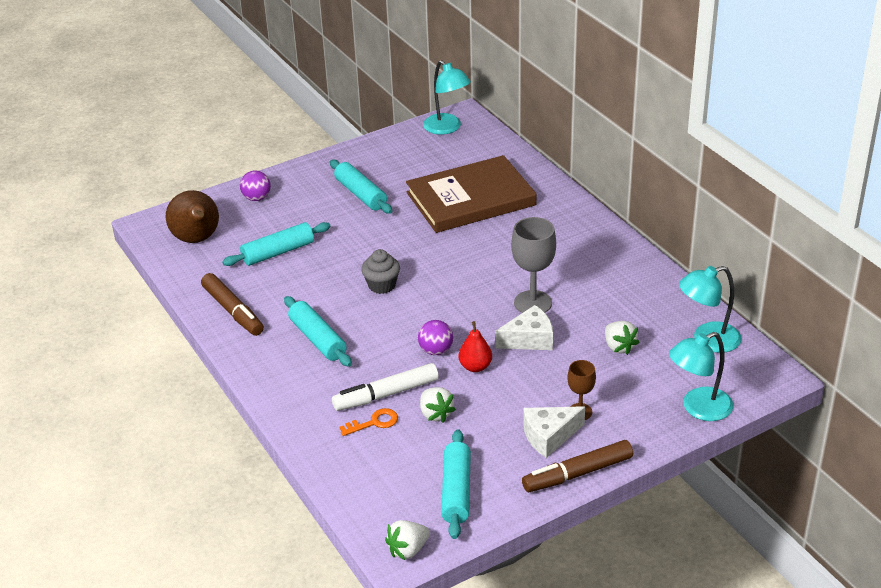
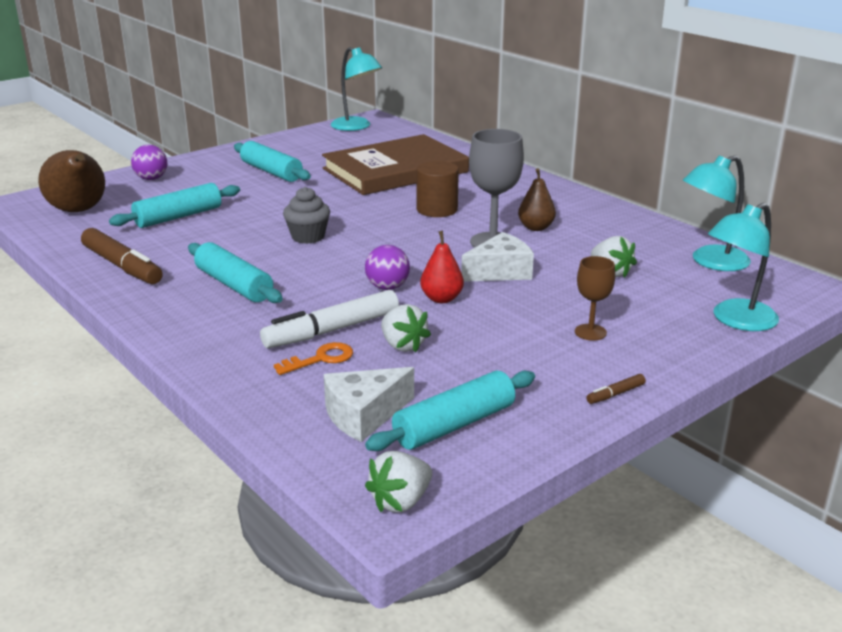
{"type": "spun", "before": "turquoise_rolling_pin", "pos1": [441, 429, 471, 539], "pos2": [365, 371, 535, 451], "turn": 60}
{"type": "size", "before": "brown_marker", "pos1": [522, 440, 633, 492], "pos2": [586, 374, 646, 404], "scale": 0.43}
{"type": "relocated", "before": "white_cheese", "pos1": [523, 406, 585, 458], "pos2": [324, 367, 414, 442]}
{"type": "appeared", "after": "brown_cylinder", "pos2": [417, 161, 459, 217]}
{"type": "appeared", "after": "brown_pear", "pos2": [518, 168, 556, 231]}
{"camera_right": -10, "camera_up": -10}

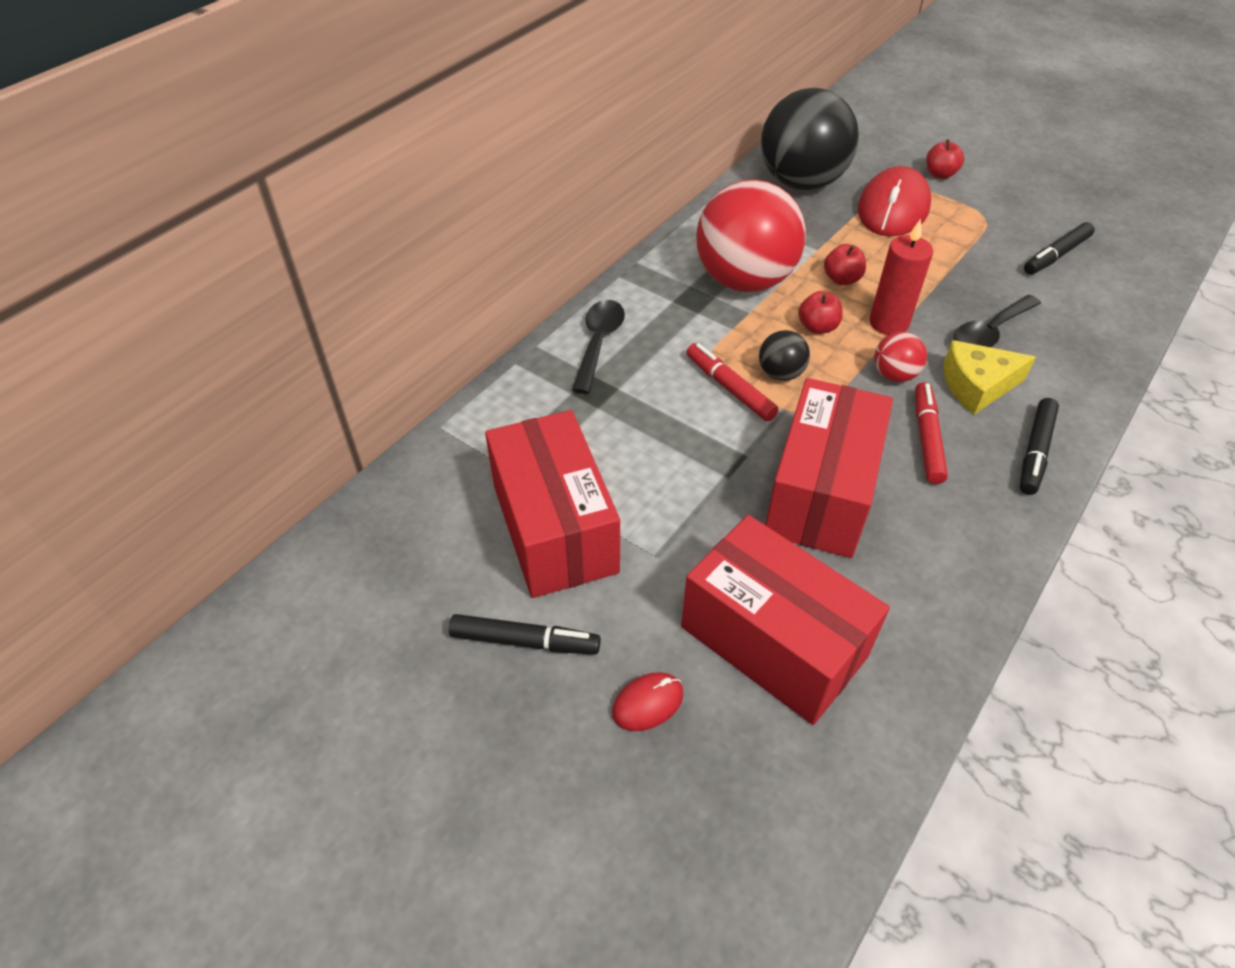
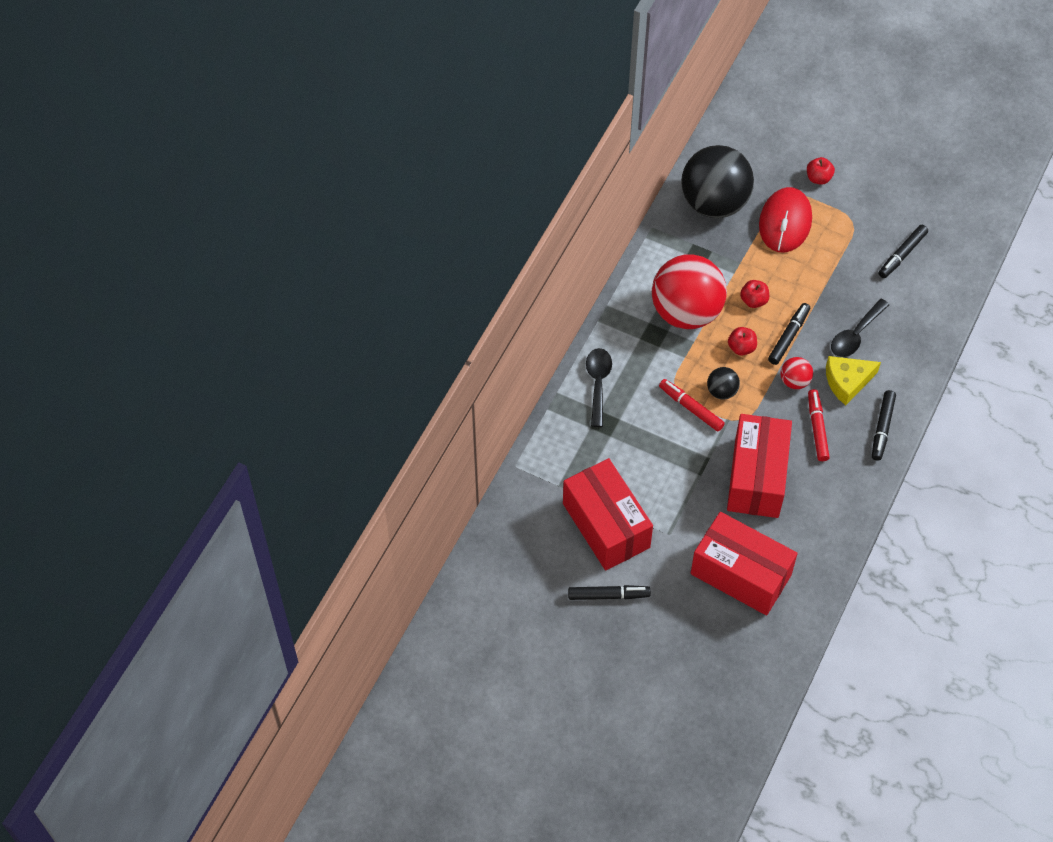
{"type": "missing", "before": "red_mouse", "pos1": [612, 672, 683, 731]}
{"type": "exchanged", "before": "red_candle", "after": "black_marker", "pos1": [869, 219, 933, 335], "pos2": [768, 303, 810, 365]}
{"camera_right": -10, "camera_up": 10}

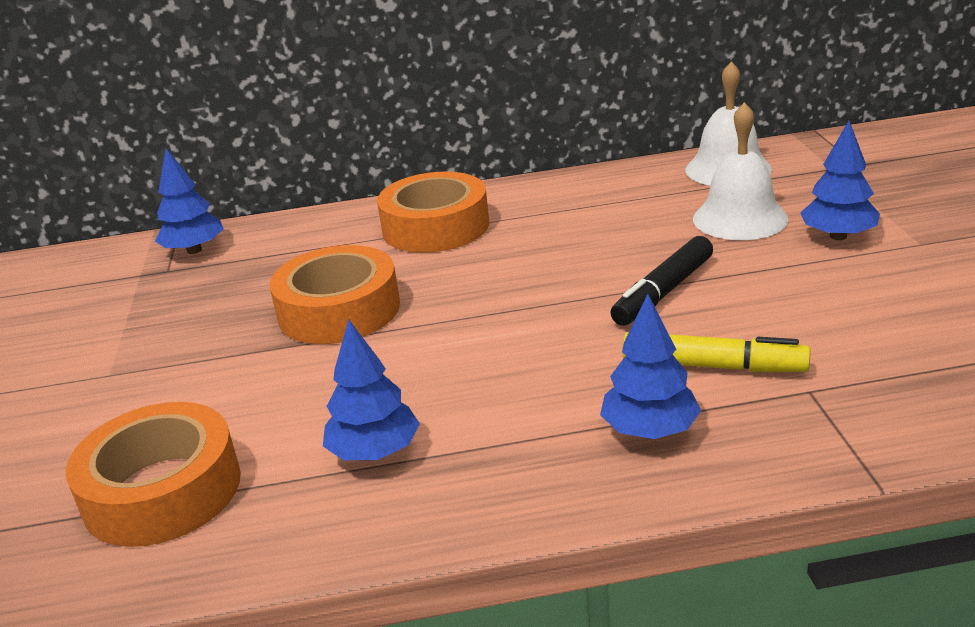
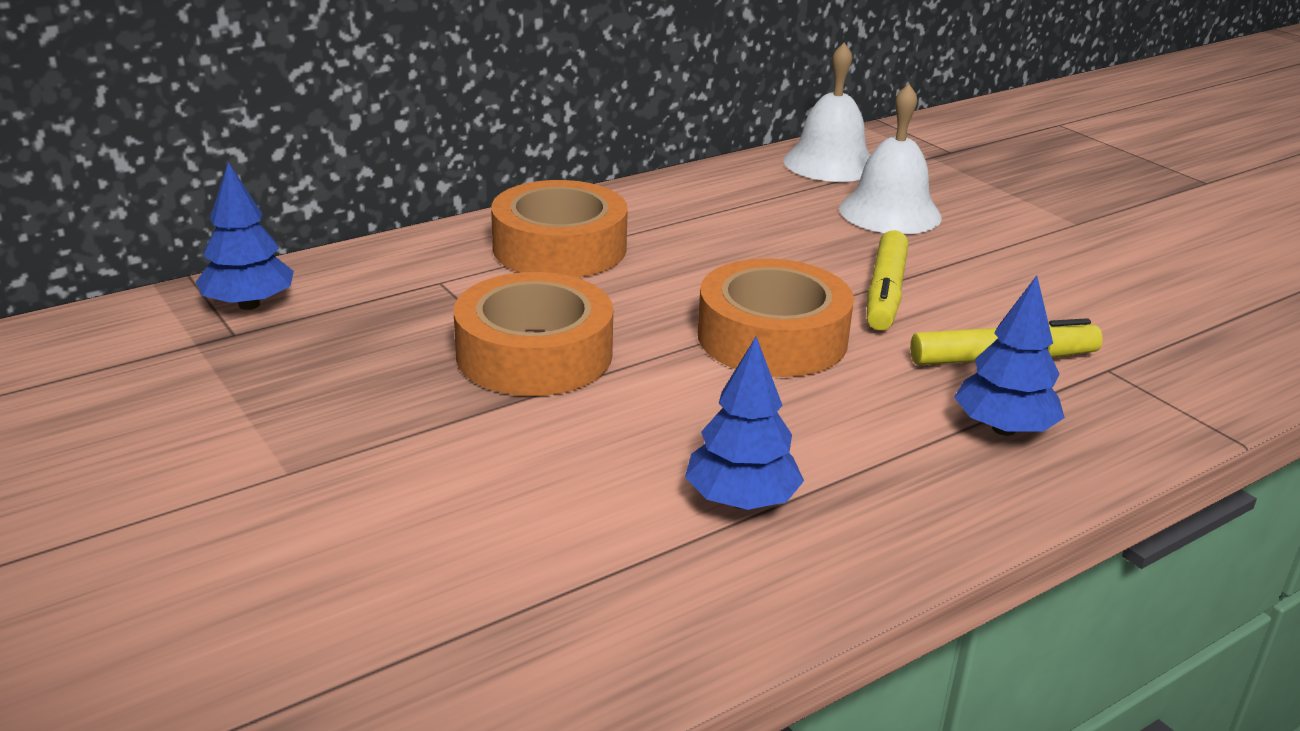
{"type": "relocated", "before": "orange_tape", "pos1": [66, 402, 241, 547], "pos2": [698, 258, 854, 377]}
{"type": "colour", "before": "black_marker", "after": "yellow_marker", "pos1": [610, 236, 713, 326], "pos2": [867, 230, 908, 330]}
{"type": "missing", "before": "blue_tree", "pos1": [800, 121, 880, 240]}
{"camera_right": -30, "camera_up": 0}

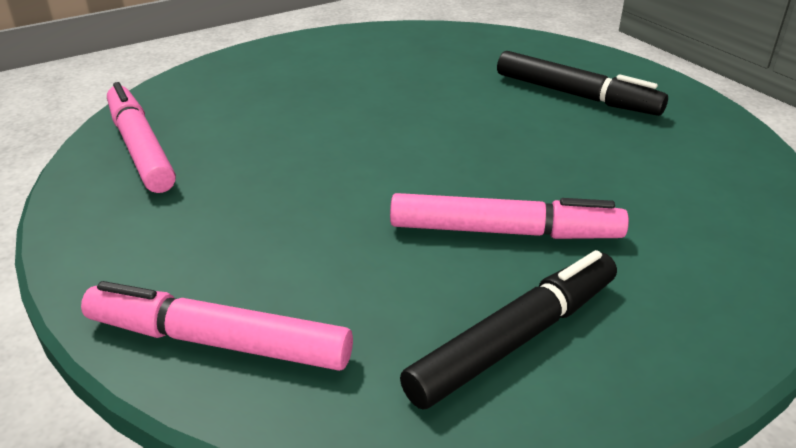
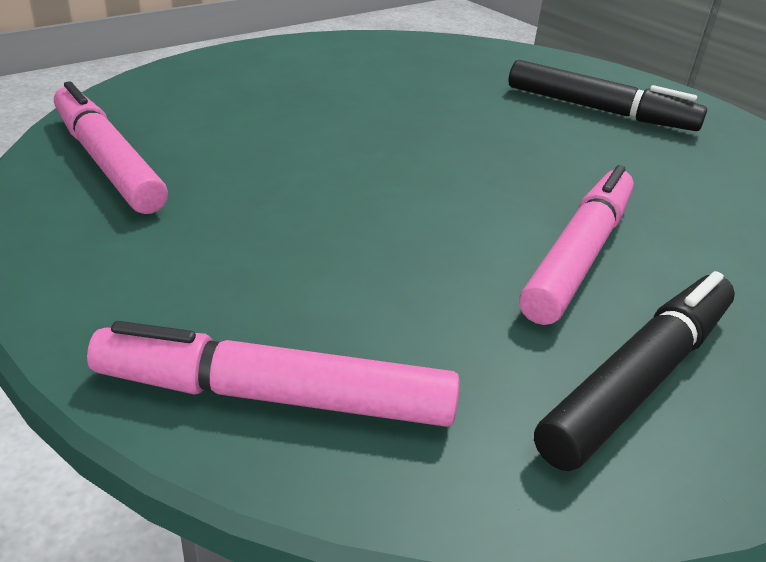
{"type": "spun", "before": "pink_marker", "pos1": [390, 193, 629, 239], "pos2": [519, 165, 634, 325], "turn": -60}
{"camera_right": -10, "camera_up": 0}

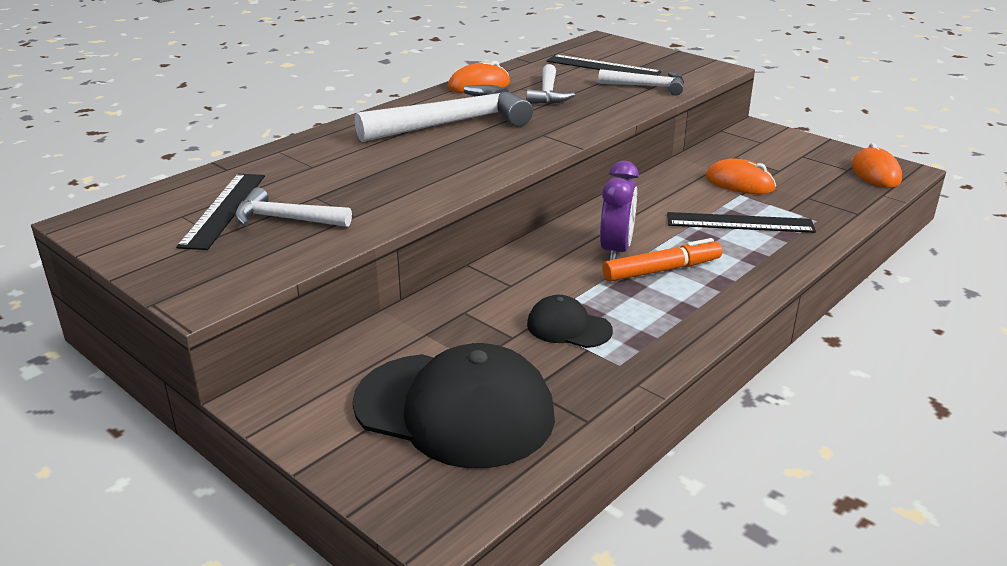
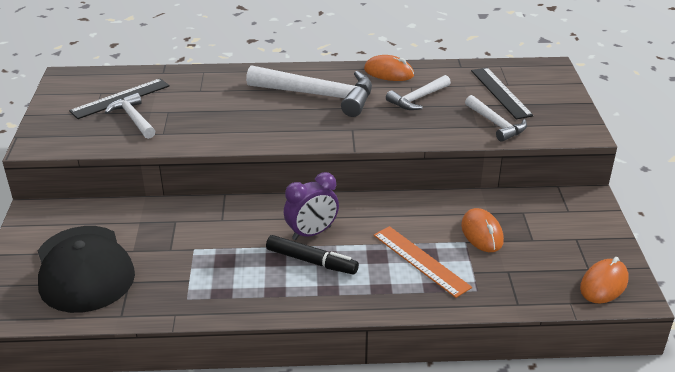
{"type": "missing", "before": "black_cap", "pos1": [527, 295, 613, 348]}
{"type": "colour", "before": "orange_marker", "after": "black_marker", "pos1": [602, 238, 722, 282], "pos2": [266, 235, 359, 274]}
{"type": "colour", "before": "black_ruler", "after": "orange_ruler", "pos1": [667, 212, 816, 233], "pos2": [374, 226, 472, 298]}
{"camera_right": 45, "camera_up": 5}

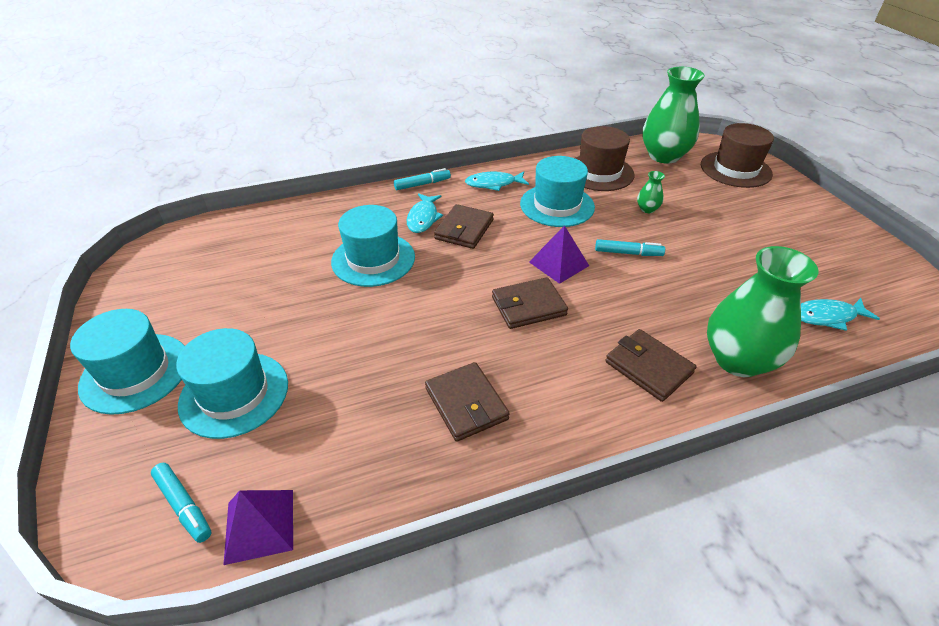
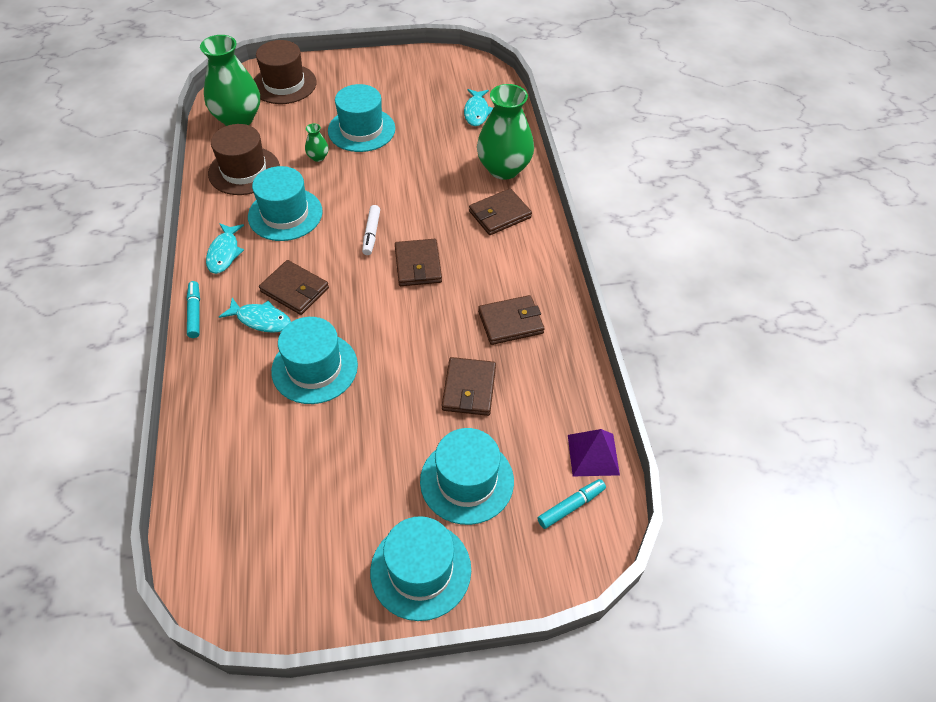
{"type": "exchanged", "before": "purple_pyramid", "after": "white_marker", "pos1": [529, 225, 589, 284], "pos2": [362, 205, 380, 255]}
{"type": "missing", "before": "turquoise_marker", "pos1": [595, 239, 665, 256]}
{"type": "appeared", "after": "turquoise_hat", "pos2": [328, 84, 395, 152]}
{"type": "appeared", "after": "brown_wallet", "pos2": [442, 357, 496, 416]}
{"camera_right": -80, "camera_up": 10}

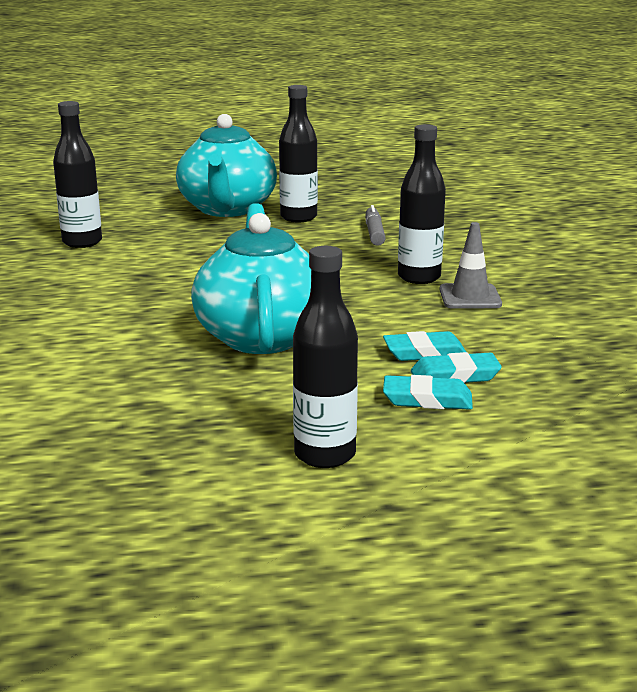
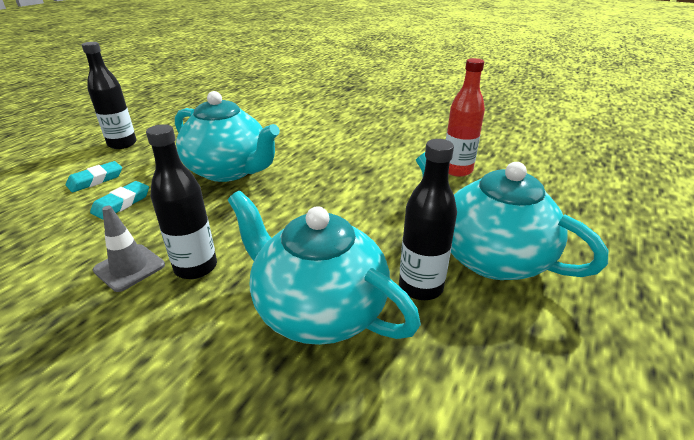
{"type": "colour", "before": "black_bottle", "after": "red_bottle", "pos1": [53, 101, 102, 248], "pos2": [446, 58, 485, 177]}
{"type": "exchanged", "before": "grey_marker", "after": "turquoise_teapot", "pos1": [365, 205, 386, 246], "pos2": [228, 191, 421, 345]}
{"type": "missing", "before": "turquoise_eraser", "pos1": [411, 352, 502, 383]}
{"camera_right": 130, "camera_up": 10}

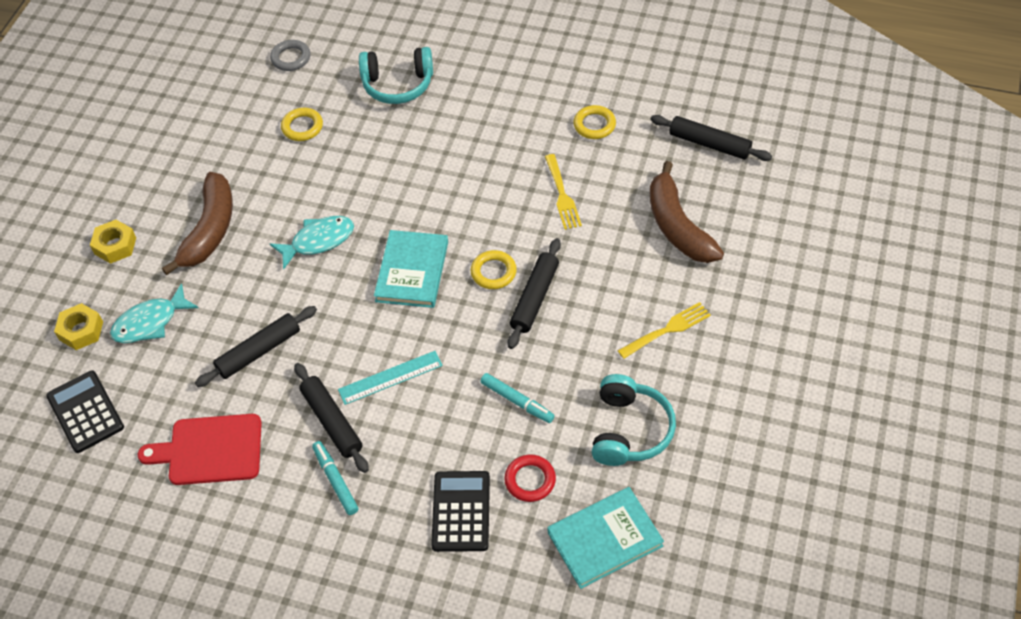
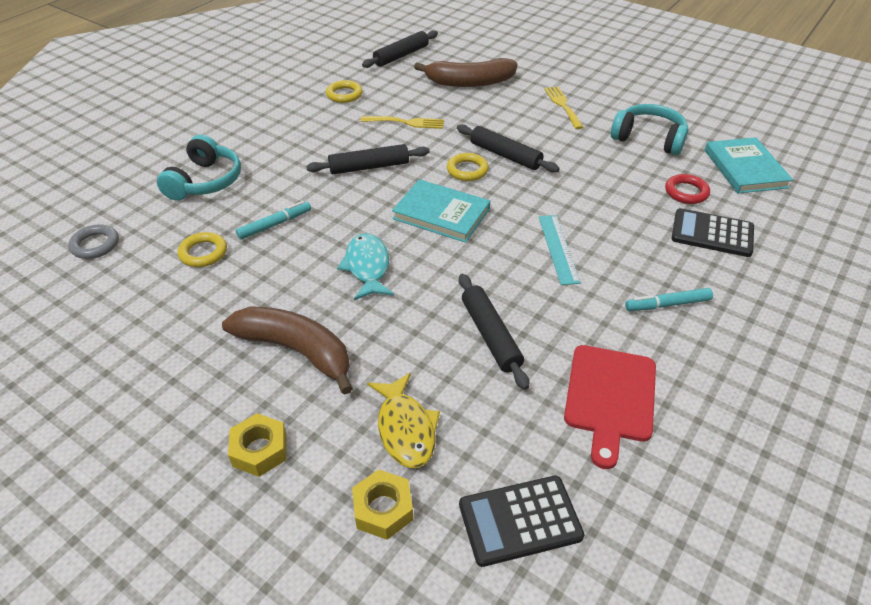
{"type": "colour", "before": "turquoise_fish", "after": "yellow_fish", "pos1": [110, 283, 199, 343], "pos2": [367, 373, 440, 468]}
{"type": "relocated", "before": "black_rolling_pin", "pos1": [294, 363, 369, 473], "pos2": [306, 144, 430, 174]}
{"type": "relocated", "before": "turquoise_marker", "pos1": [480, 373, 555, 423], "pos2": [236, 201, 311, 240]}
{"camera_right": -75, "camera_up": -10}

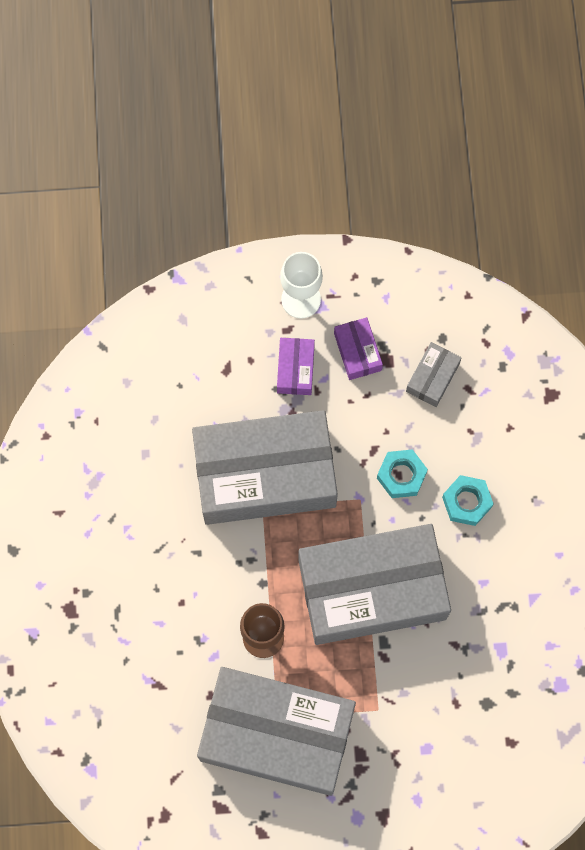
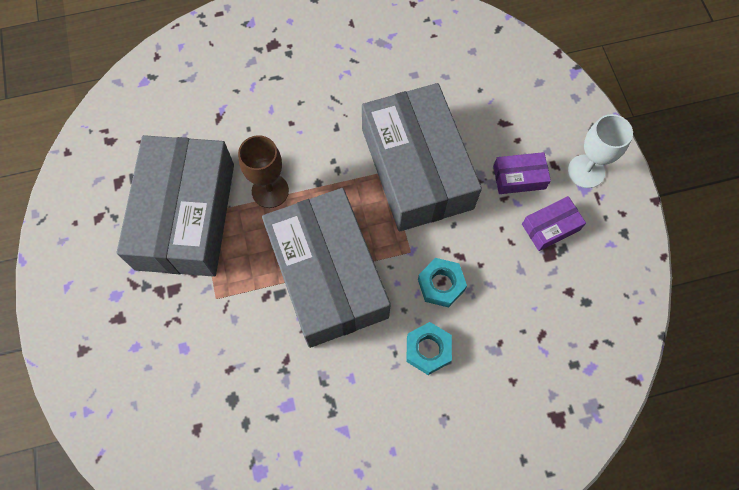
{"type": "missing", "before": "grey_box", "pos1": [406, 342, 462, 407]}
{"camera_right": 80, "camera_up": -5}

